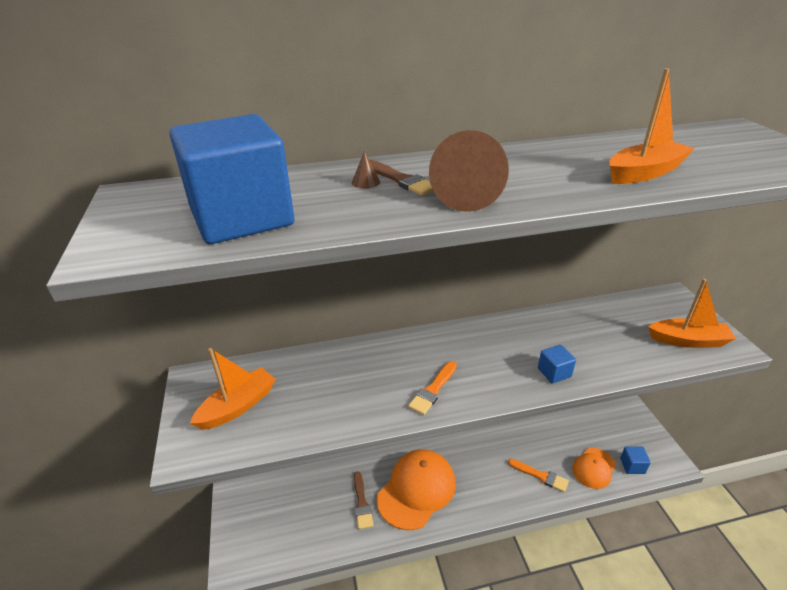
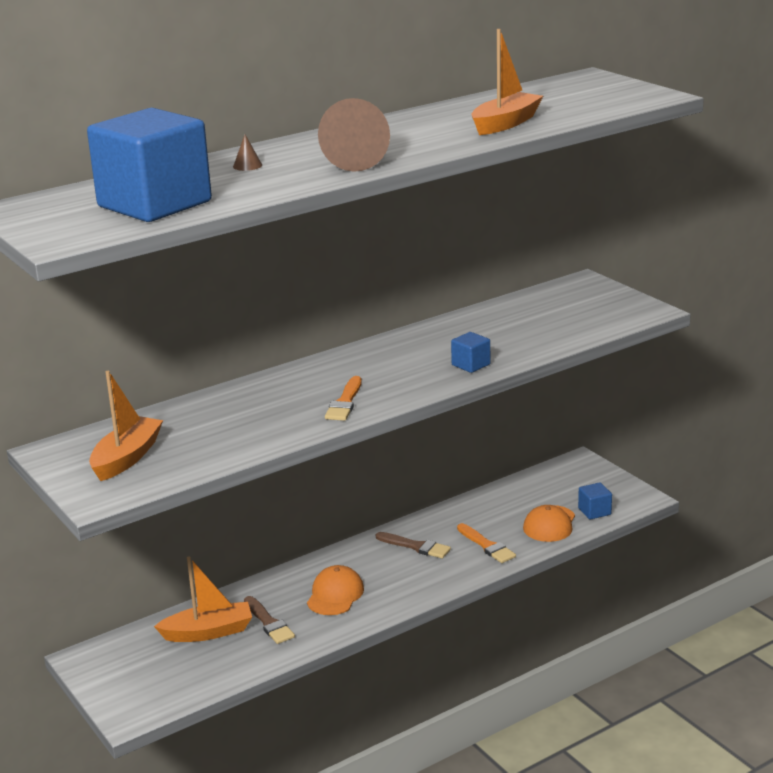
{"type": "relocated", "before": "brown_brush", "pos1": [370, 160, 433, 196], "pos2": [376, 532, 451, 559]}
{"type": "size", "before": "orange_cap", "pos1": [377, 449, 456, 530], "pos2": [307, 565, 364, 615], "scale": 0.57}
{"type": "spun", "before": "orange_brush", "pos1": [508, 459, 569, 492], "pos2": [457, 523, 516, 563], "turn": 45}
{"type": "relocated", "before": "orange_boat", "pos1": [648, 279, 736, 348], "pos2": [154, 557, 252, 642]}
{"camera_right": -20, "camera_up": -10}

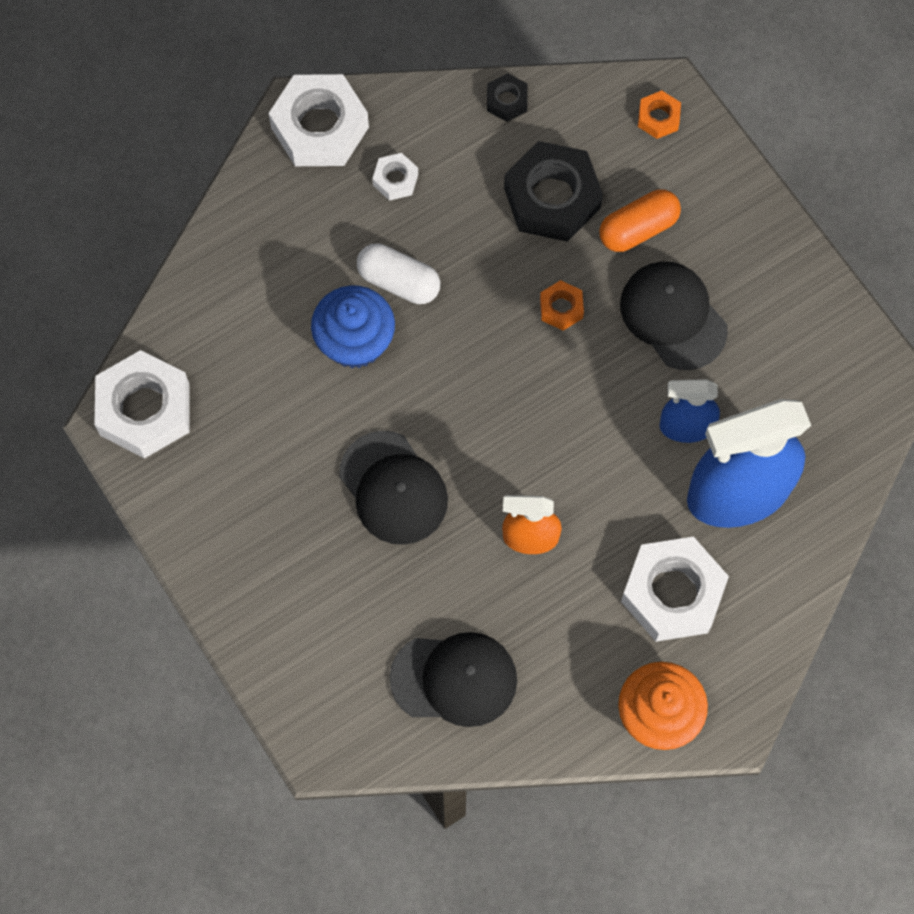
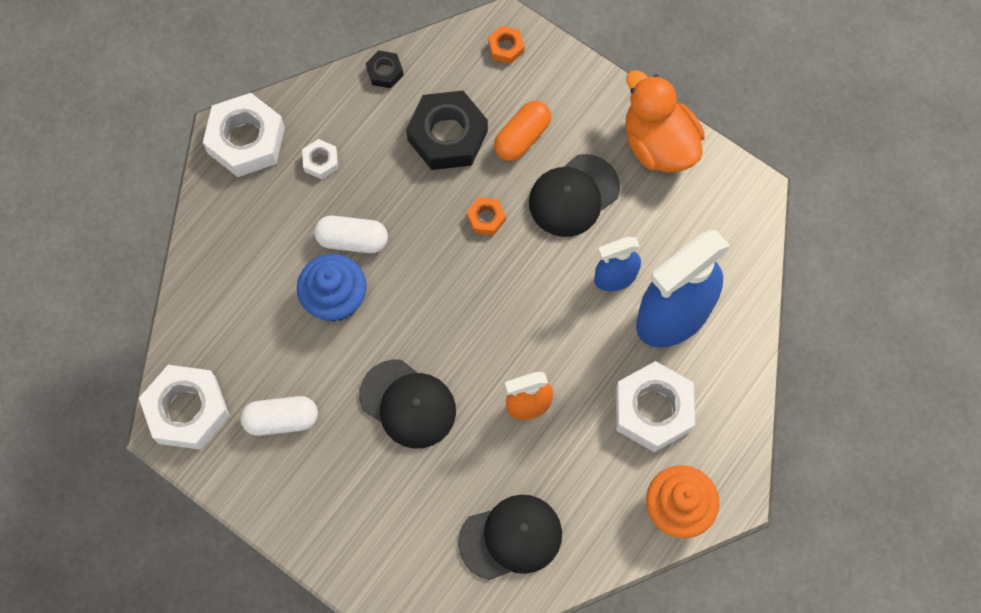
{"type": "spun", "before": "black_cap", "pos1": [620, 262, 728, 370], "pos2": [529, 154, 620, 237], "turn": -75}
{"type": "appeared", "after": "white_capsule", "pos2": [241, 396, 318, 436]}
{"type": "appeared", "after": "orange_duck", "pos2": [626, 70, 705, 173]}
{"camera_right": -20, "camera_up": 0}

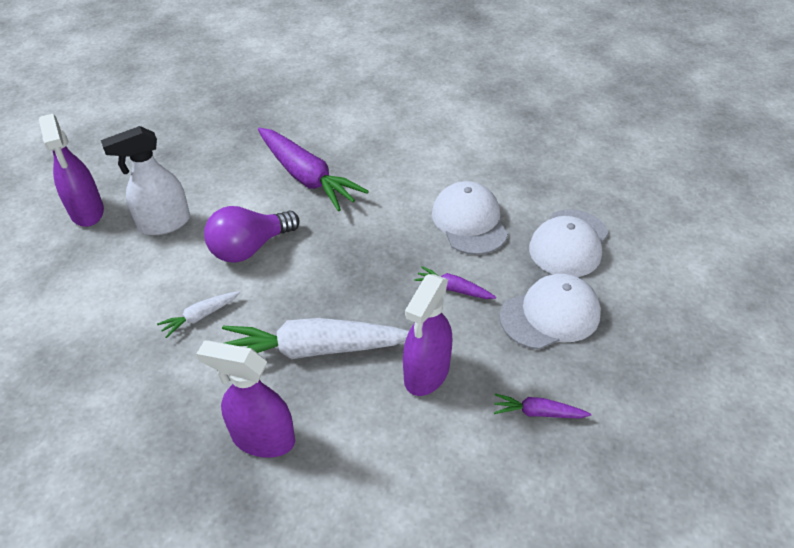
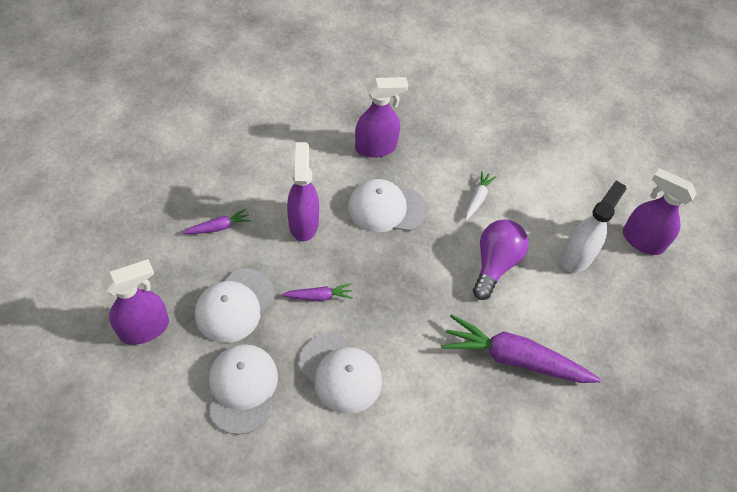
{"type": "exchanged", "before": "white_carrot", "after": "white_cap", "pos1": [222, 318, 409, 359], "pos2": [348, 179, 427, 232]}
{"type": "appeared", "after": "purple_spray_bottle", "pos2": [101, 259, 169, 345]}
{"camera_right": 145, "camera_up": 10}

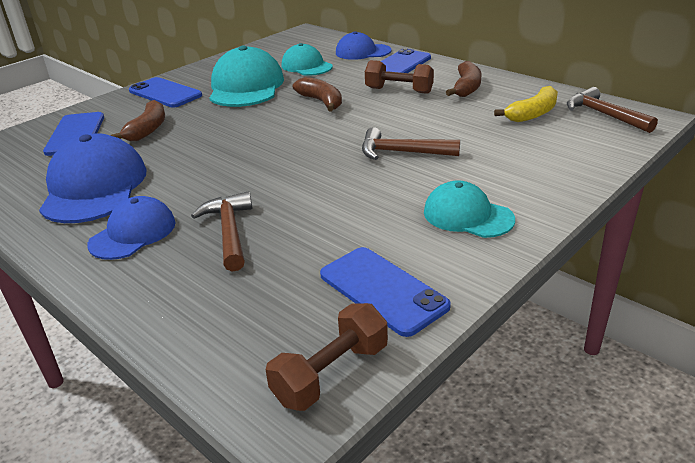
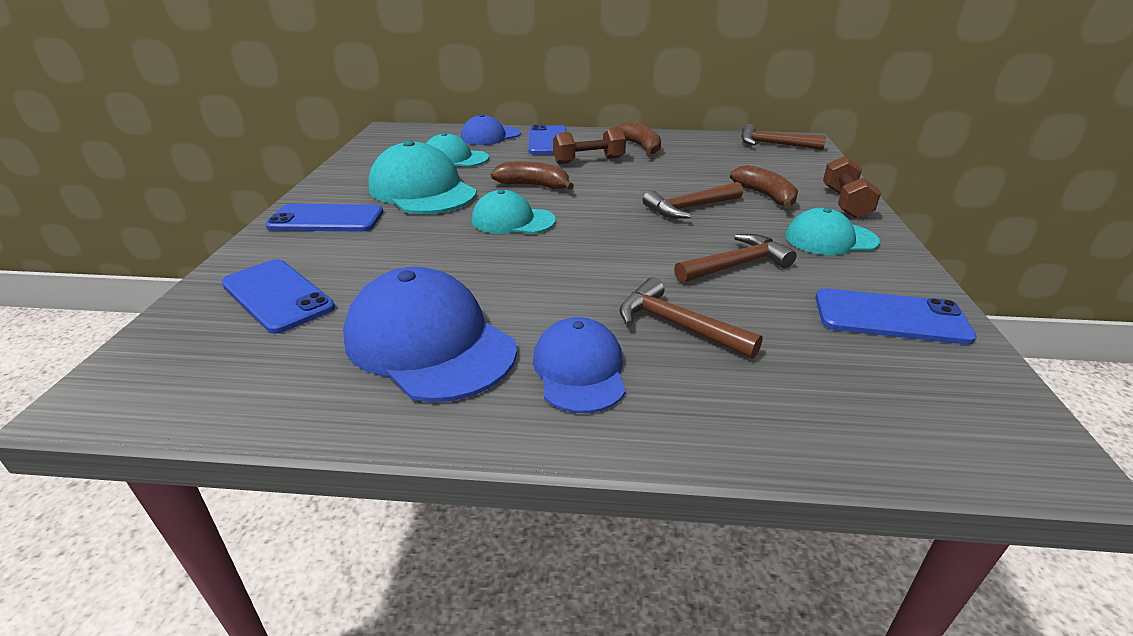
{"type": "relocated", "before": "brown_banana", "pos1": [111, 100, 165, 141], "pos2": [730, 165, 798, 209]}
{"type": "relocated", "before": "brown_dumbbell", "pos1": [265, 303, 388, 411], "pos2": [823, 156, 881, 218]}
{"type": "missing", "before": "yellow_banana", "pos1": [494, 86, 558, 122]}
{"type": "appeared", "after": "turquoise_cap", "pos2": [472, 190, 556, 234]}
{"type": "appeared", "after": "brown_hammer", "pos2": [674, 234, 797, 283]}
{"camera_right": -40, "camera_up": 0}

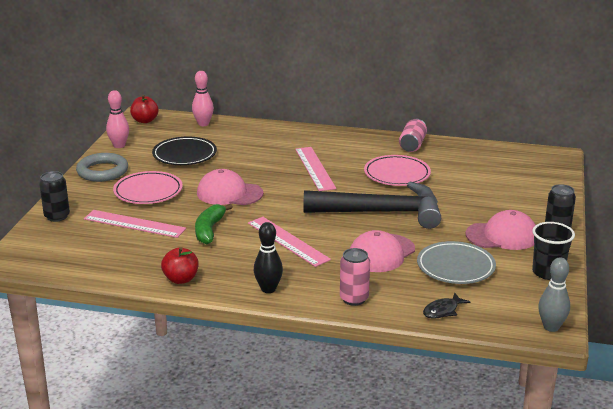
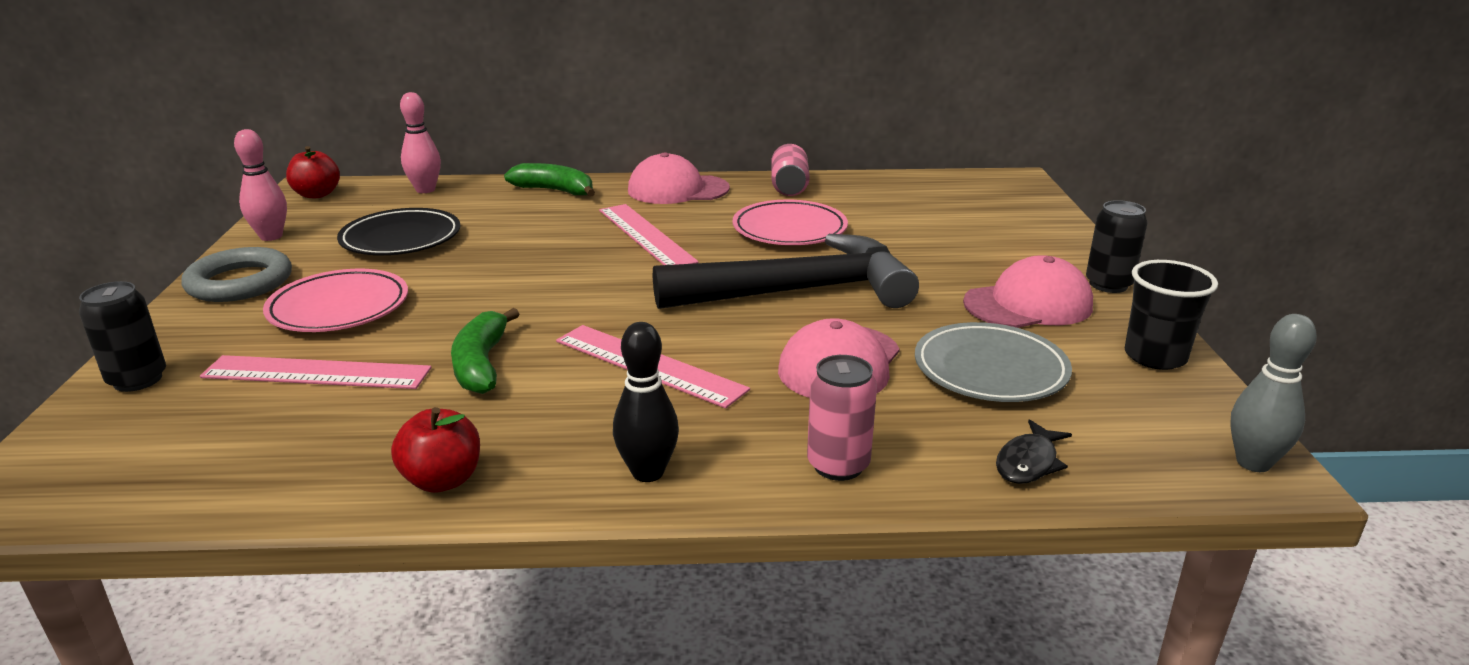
{"type": "relocated", "before": "pink_cap", "pos1": [197, 169, 263, 205], "pos2": [628, 152, 730, 204]}
{"type": "appeared", "after": "green_banana", "pos2": [504, 163, 595, 197]}
{"camera_right": -15, "camera_up": 0}

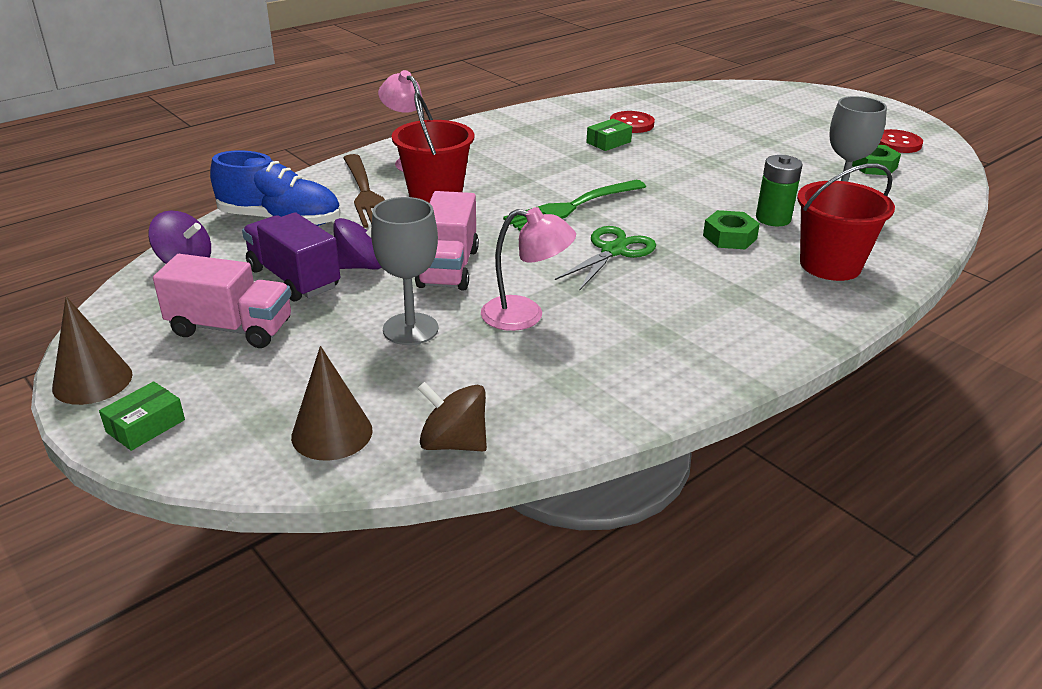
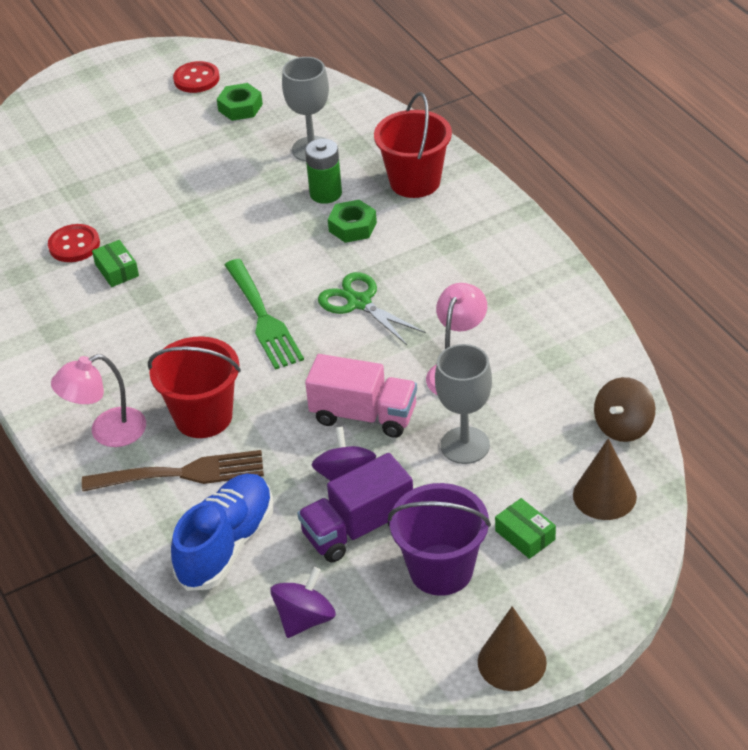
{"type": "relocated", "before": "green_box", "pos1": [99, 381, 185, 451], "pos2": [495, 498, 556, 559]}
{"type": "exchanged", "before": "pink_truck", "after": "purple_bucket", "pos1": [153, 254, 291, 348], "pos2": [388, 483, 491, 596]}
{"camera_right": -75, "camera_up": 10}

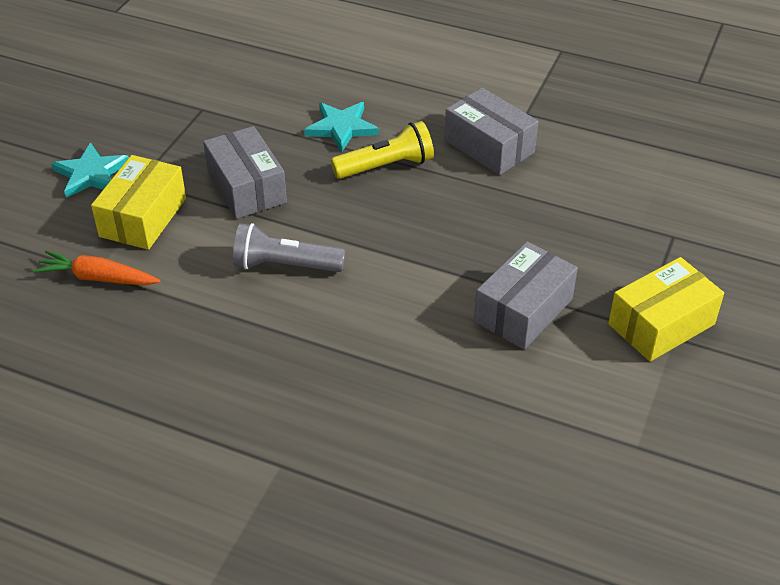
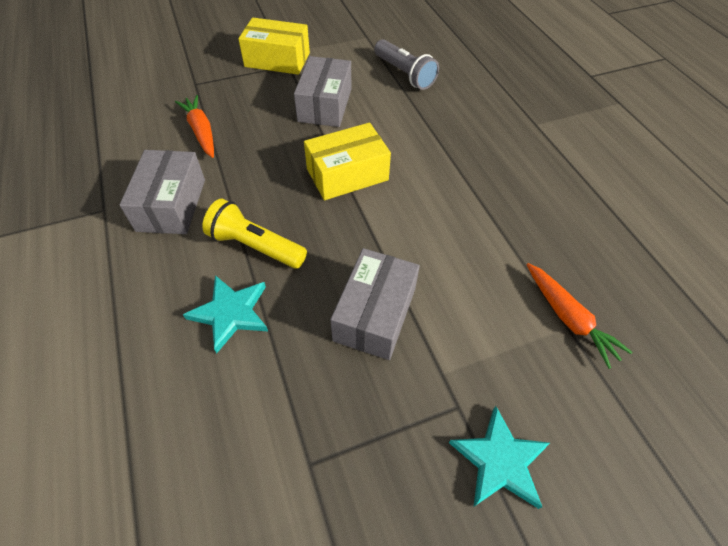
{"type": "relocated", "before": "yellow_box", "pos1": [91, 155, 186, 250], "pos2": [304, 122, 391, 200]}
{"type": "relocated", "before": "grey_flashlight", "pos1": [233, 223, 346, 272], "pos2": [374, 39, 439, 90]}
{"type": "spun", "before": "grey_box", "pos1": [474, 241, 578, 349], "pos2": [294, 56, 351, 127], "turn": -75}
{"type": "appeared", "after": "orange_carrot", "pos2": [175, 95, 214, 158]}
{"camera_right": -135, "camera_up": 10}

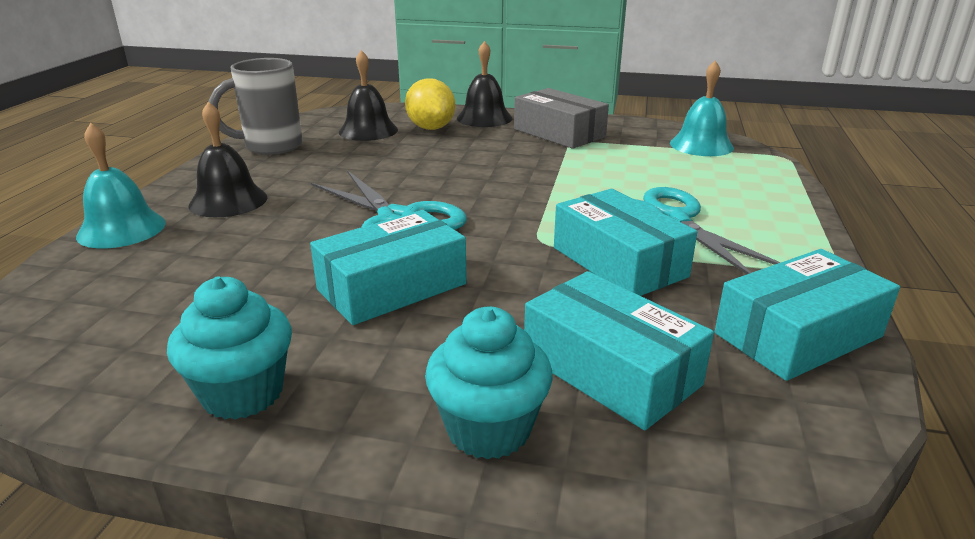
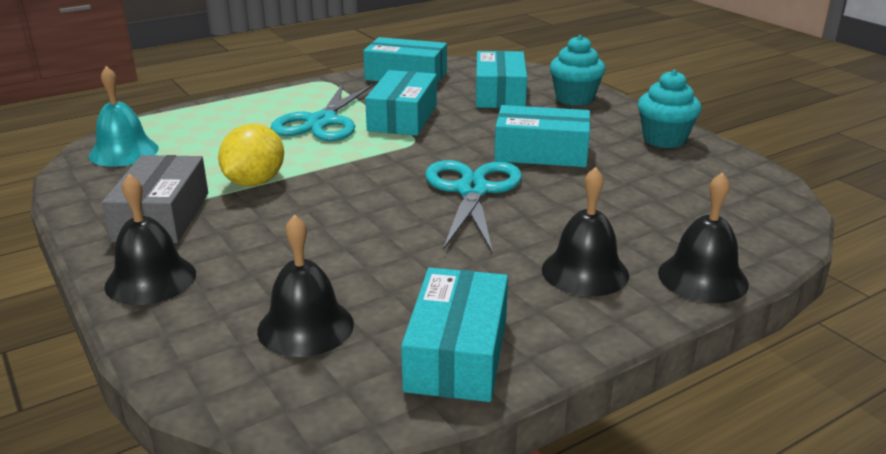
{"type": "colour", "before": "turquoise_bell", "after": "black_bell", "pos1": [76, 123, 166, 248], "pos2": [658, 172, 749, 303]}
{"type": "exchanged", "before": "grey_mug", "after": "turquoise_box", "pos1": [209, 58, 303, 155], "pos2": [401, 268, 508, 402]}
{"type": "relocated", "before": "yellow_lemon", "pos1": [405, 78, 455, 130], "pos2": [218, 124, 284, 186]}
{"camera_right": -135, "camera_up": 0}

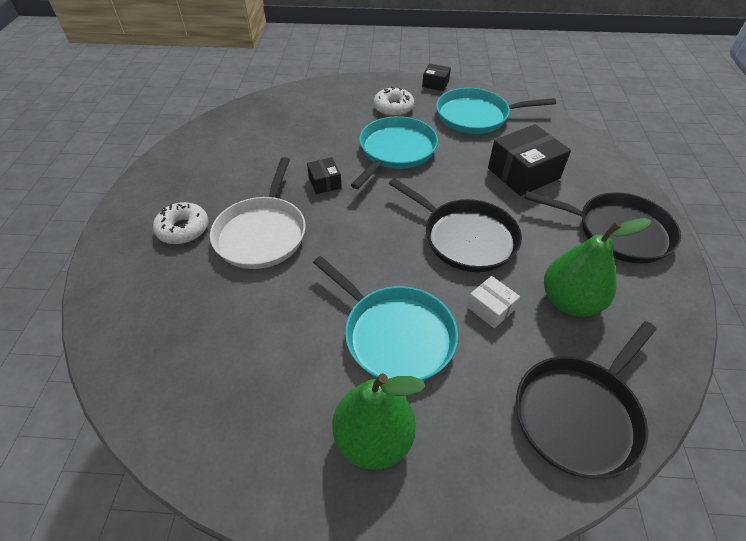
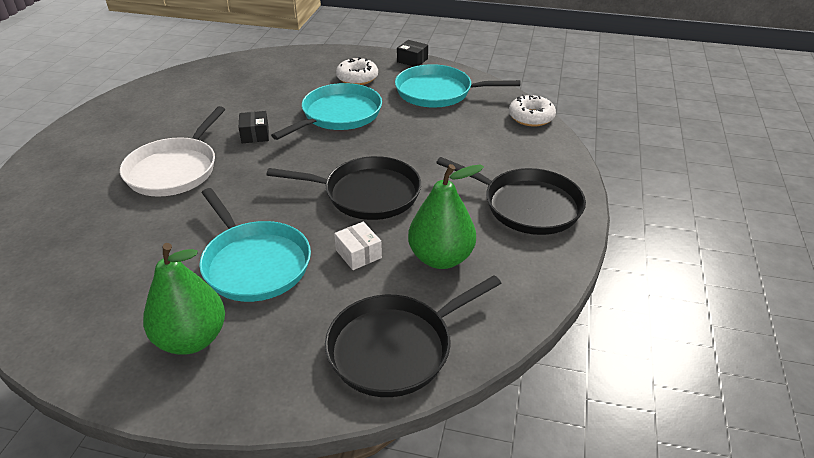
{"type": "relocated", "before": "white_donut", "pos1": [153, 202, 209, 244], "pos2": [509, 95, 556, 127]}
{"type": "spun", "before": "black_pan", "pos1": [389, 178, 522, 272], "pos2": [267, 156, 421, 220], "turn": -45}
{"type": "missing", "before": "black_box", "pos1": [488, 124, 571, 196]}
{"camera_right": 10, "camera_up": -10}

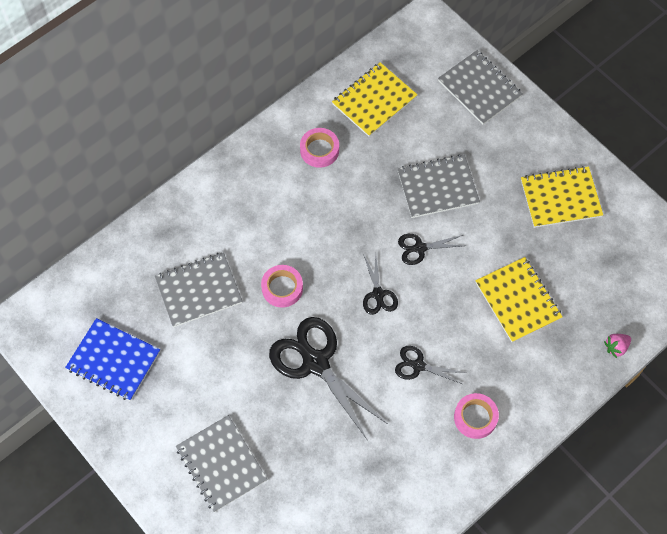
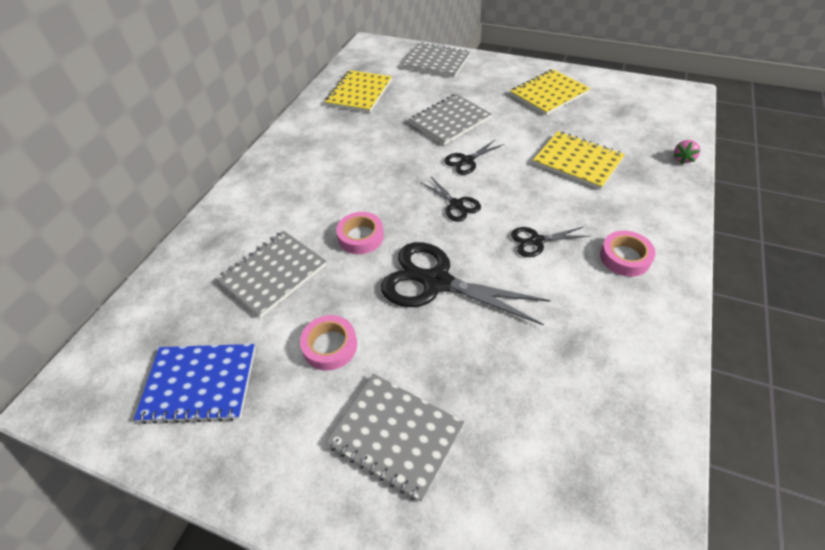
{"type": "relocated", "before": "pink_tape", "pos1": [300, 128, 339, 168], "pos2": [300, 315, 357, 371]}
{"camera_right": -25, "camera_up": -15}

